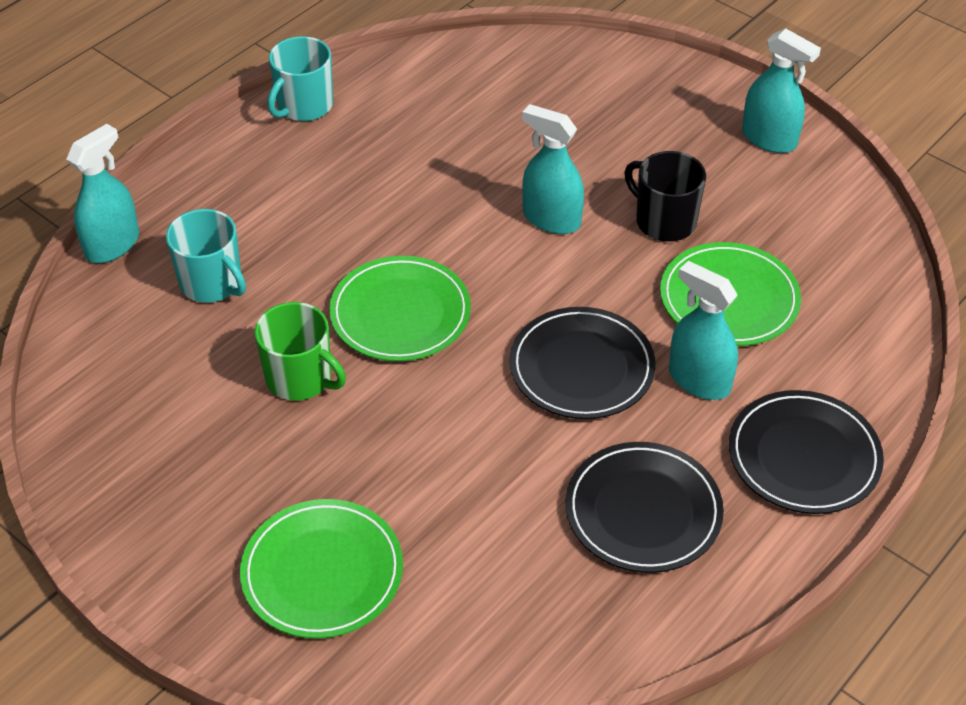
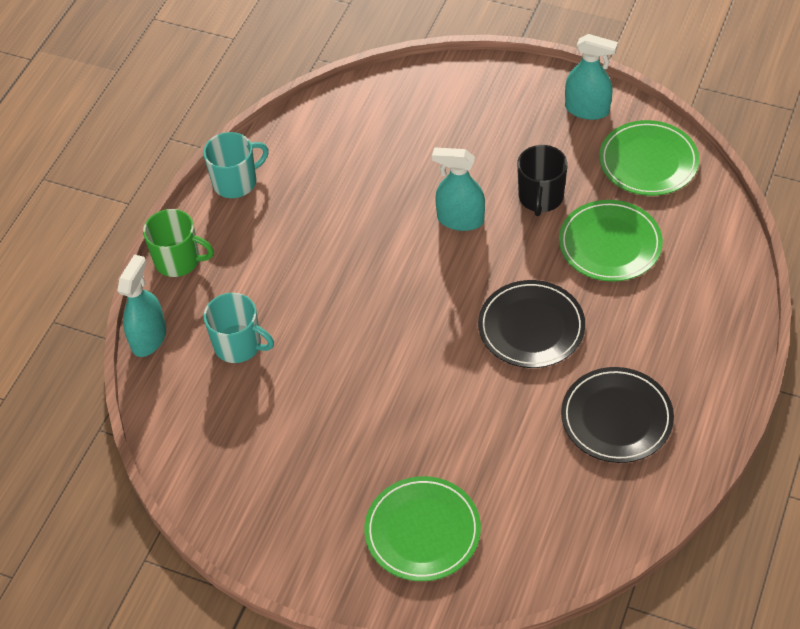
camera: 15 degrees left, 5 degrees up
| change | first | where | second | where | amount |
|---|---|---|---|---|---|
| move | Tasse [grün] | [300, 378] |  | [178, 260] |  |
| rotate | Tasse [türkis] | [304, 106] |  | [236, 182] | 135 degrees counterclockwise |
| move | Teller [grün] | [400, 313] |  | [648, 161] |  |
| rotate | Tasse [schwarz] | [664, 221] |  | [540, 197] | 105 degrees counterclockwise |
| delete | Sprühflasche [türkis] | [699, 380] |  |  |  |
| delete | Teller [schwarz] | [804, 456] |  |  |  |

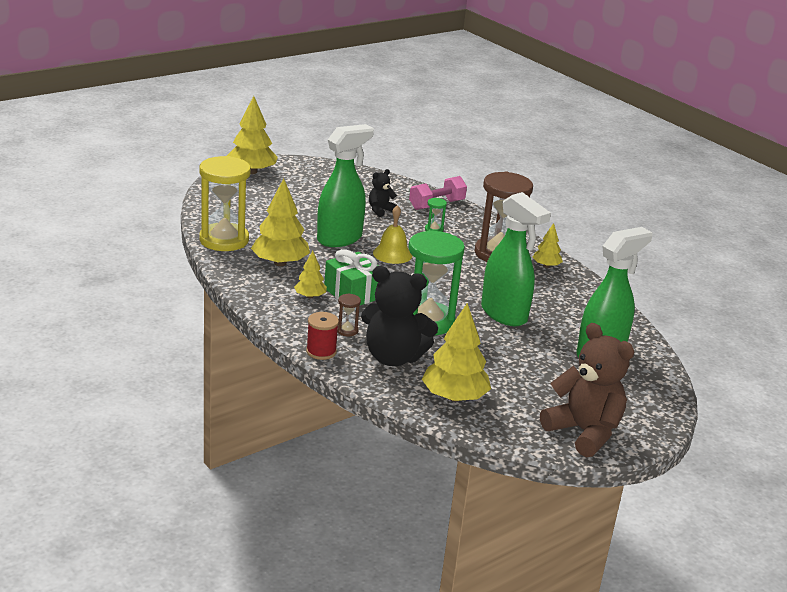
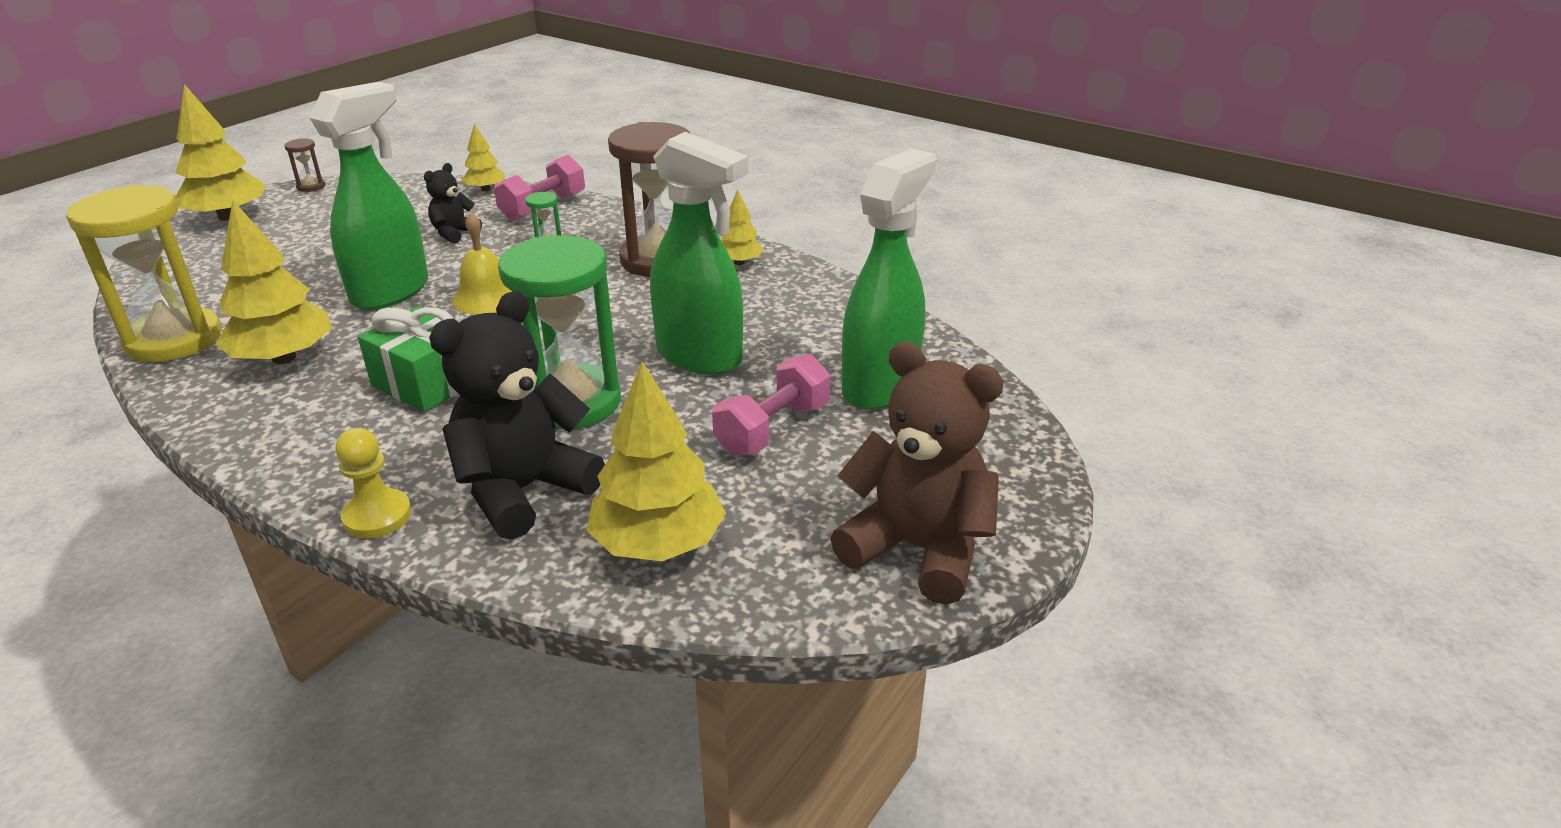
camera: 15 degrees left, 5 degrees up
| change | first | where | second | where | amount |
|---|---|---|---|---|---|
| move | Baum [gelb] | [310, 296] |  | [485, 189] |  |
| replace | Garnrolle [rot] | [321, 351] | Bauer [gelb] | [377, 516] |  |
| move | Sanduhr [braun] | [347, 330] |  | [311, 186] |  |
| rotate | Teddybär [schwarz] | [393, 357] |  | [523, 490] | 135 degrees clockwise |
| insert |  |  | Hantel [rosa] | [773, 429] |  |

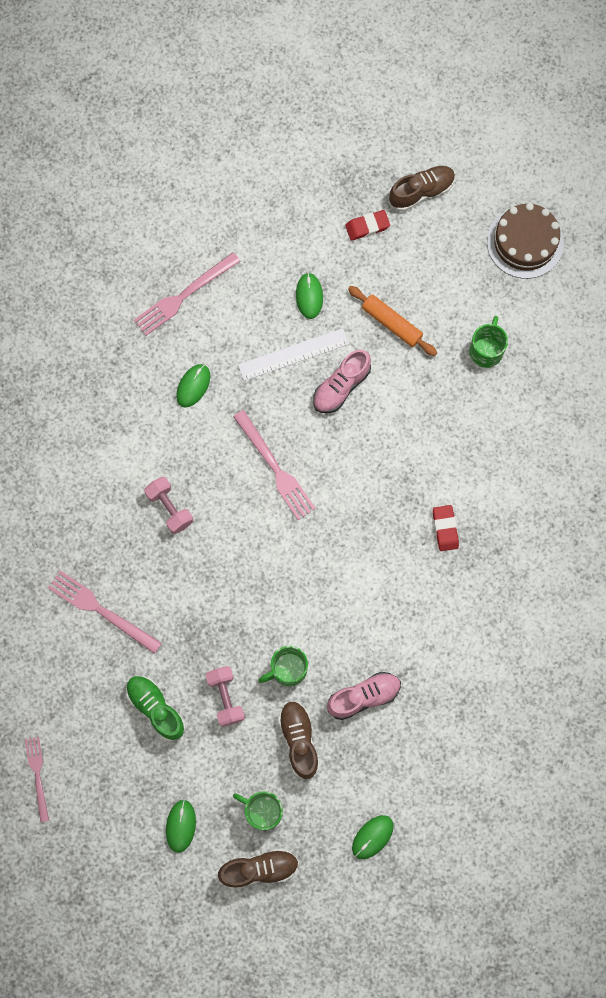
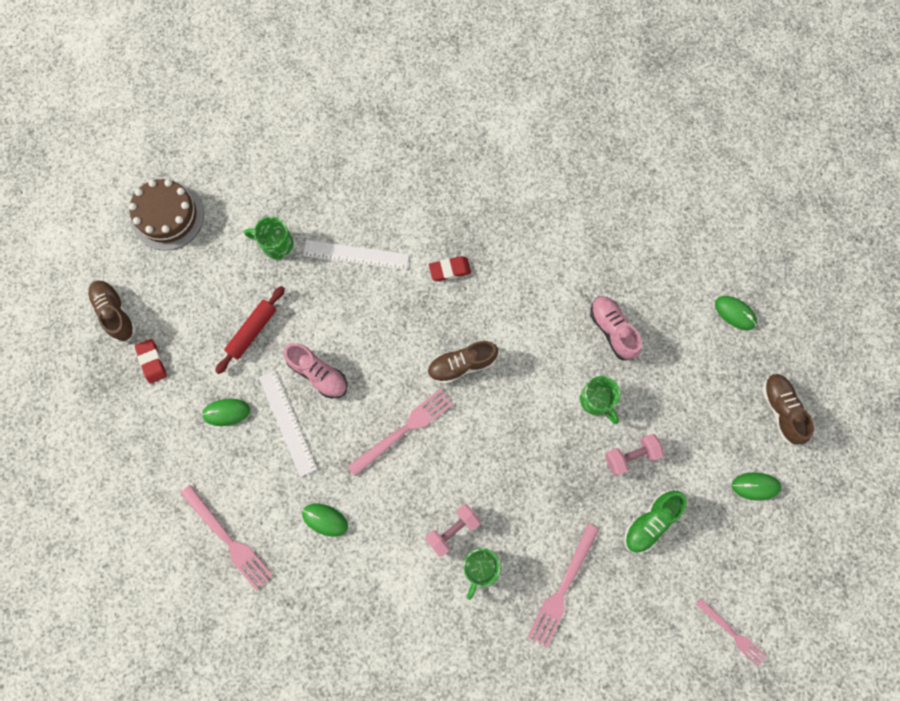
camera: 95 degrees left, 0 degrees up
| change | first | where | second | where | amount |
|---|---|---|---|---|---|
| rotate | Gabel [rosa] | [37, 775] |  | [732, 633] | 120 degrees counterclockwise |
| move | Tasse [grün] | [262, 811] |  | [479, 567] |  |
| move | Schuh [braun] | [299, 740] |  | [461, 364] |  |
| recolor | Nudelholz [orange] | [392, 323] | Nudelholz [rot] | [252, 331] |  |
| insert |  |  | Lineal [weiß] | [356, 255] |  |

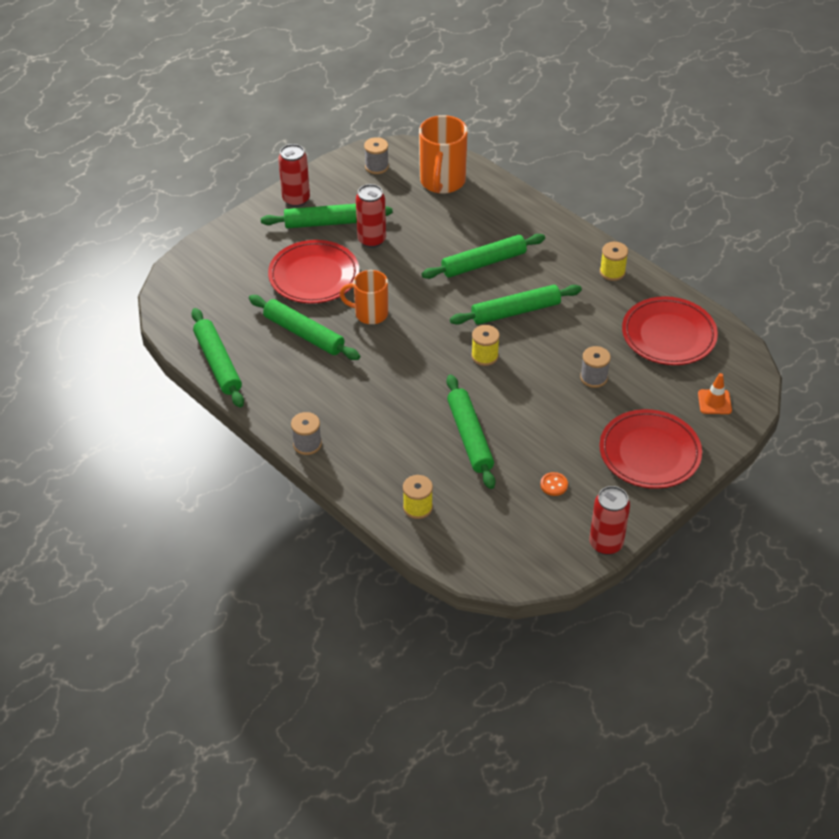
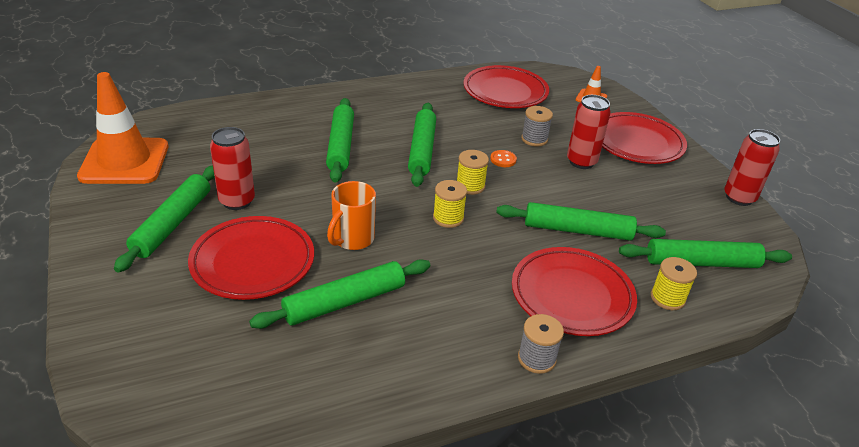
camera: 70 degrees left, 10 degrees down
| change | first | where | second | where | amount |
|---|---|---|---|---|---|
| move | Nudelholz [grün] | [218, 363] |  | [702, 263] |  |
| move | Dose [rot] | [296, 199] |  | [581, 162] |  |
| replace | Garnrolle [grau] | [376, 167] | Leitkegel [orange] | [124, 161] |  |
| delete | Tasse [orange] | [442, 182] |  |  |  |
| move | Knopf [orange] | [554, 485] |  | [503, 159] |  |
| move | Garnrolle [gelb] | [612, 272] |  | [448, 218] |  |
| insert |  |  | Teller [rot] | [572, 296] |  |

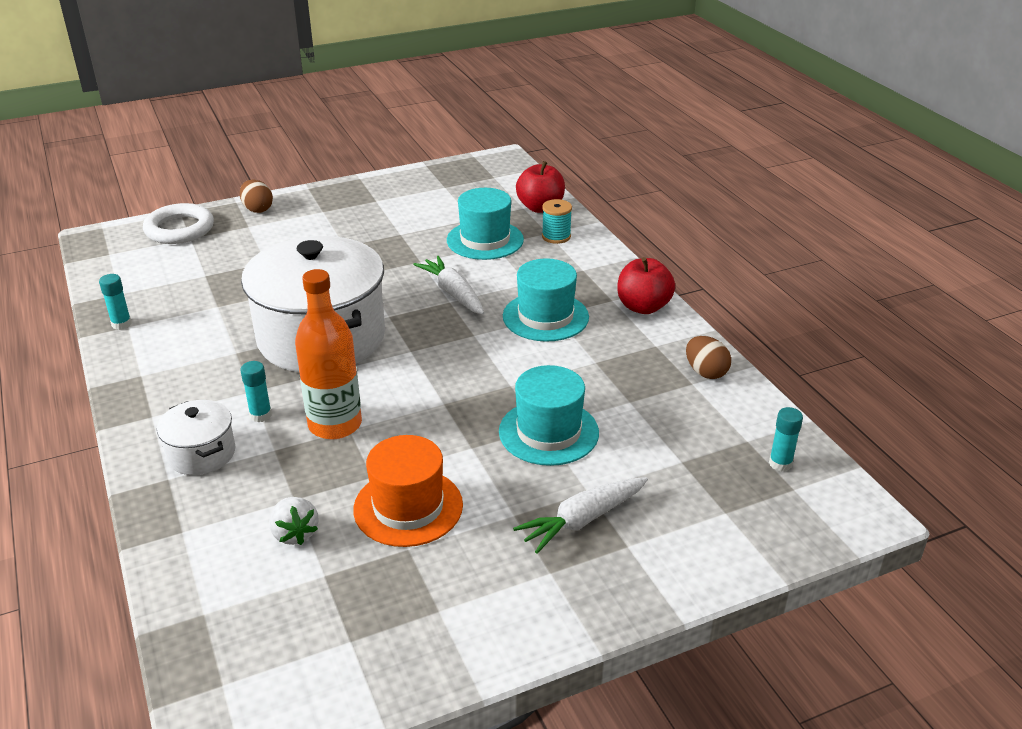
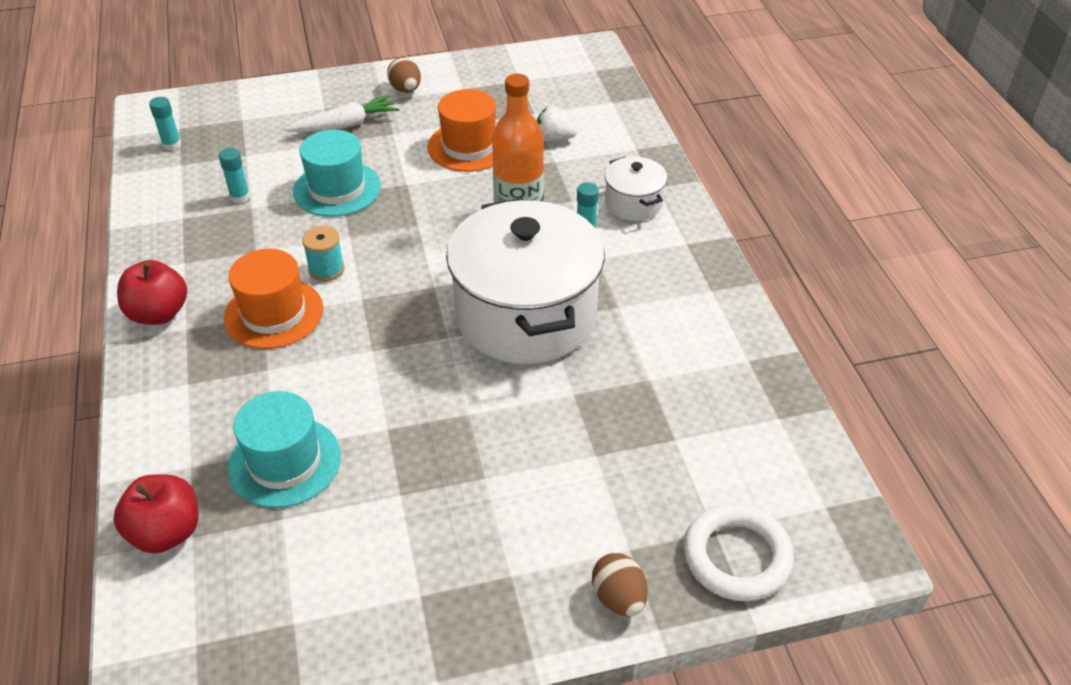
camera: 170 degrees left, 10 degrees up
| change | first | where | second | where | amount |
|---|---|---|---|---|---|
| move | Klebestift [türkis] | [121, 324] |  | [240, 197] |  |
| rotate | Erdbeere [weiß] | [295, 533] |  | [554, 138] | 60 degrees counterclockwise |
| delete | Karotte [weiß] | [453, 293] |  |  |  |
| recolor | Hut [türkis] | [545, 317] | Hut [orange] | [274, 313] |  |
| move | Garnrolle [türkis] | [556, 236] |  | [326, 269] |  |
| move | Ei [braun] | [705, 372] |  | [405, 89] |  |

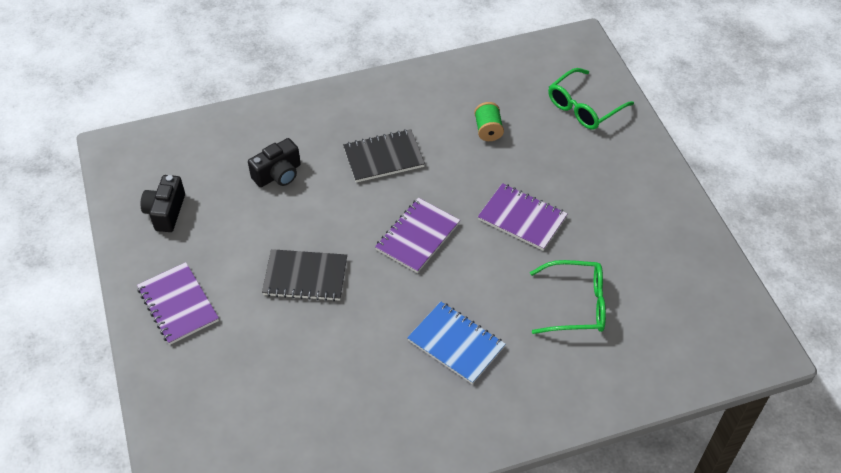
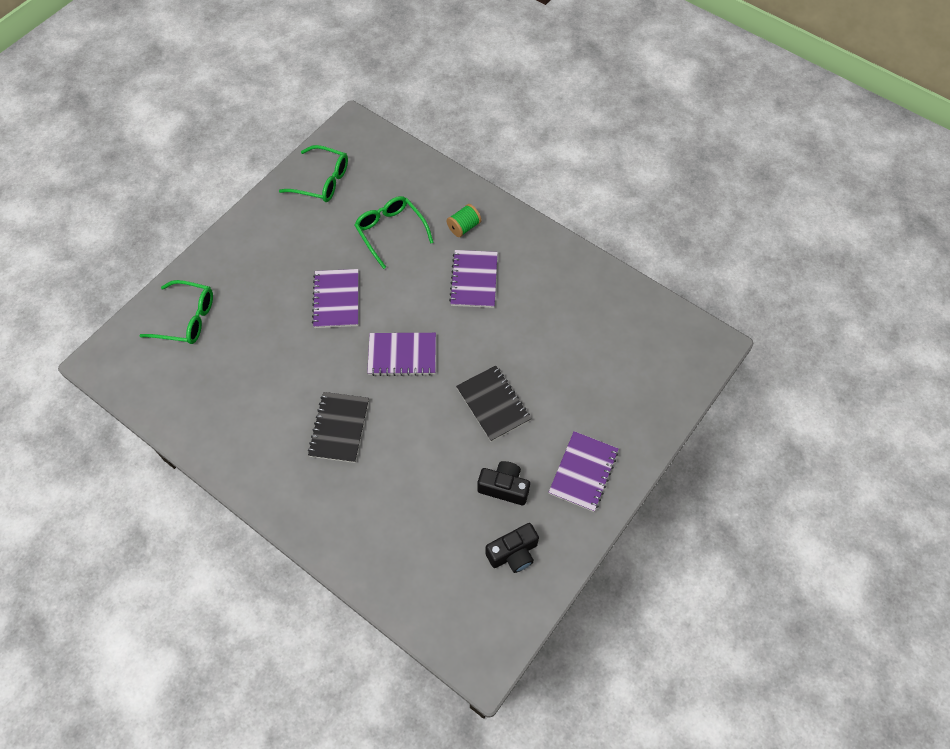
camera: 125 degrees left, 10 degrees up
| change | first | where | second | where | amount |
|---|---|---|---|---|---|
| move | Kamera [schwarz] | [278, 174] |  | [504, 487] |  |
| rotate | Notizbuch [schwarz] | [383, 157] |  | [339, 428] | 60 degrees clockwise |
| recolor | Notizbuch [blau] | [456, 344] | Notizbuch [lila] | [474, 280] |  |
| move | Garnrolle [grün] | [488, 130] |  | [464, 227] |  |
| insert |  |  | Brille [grün] | [322, 181] |  |

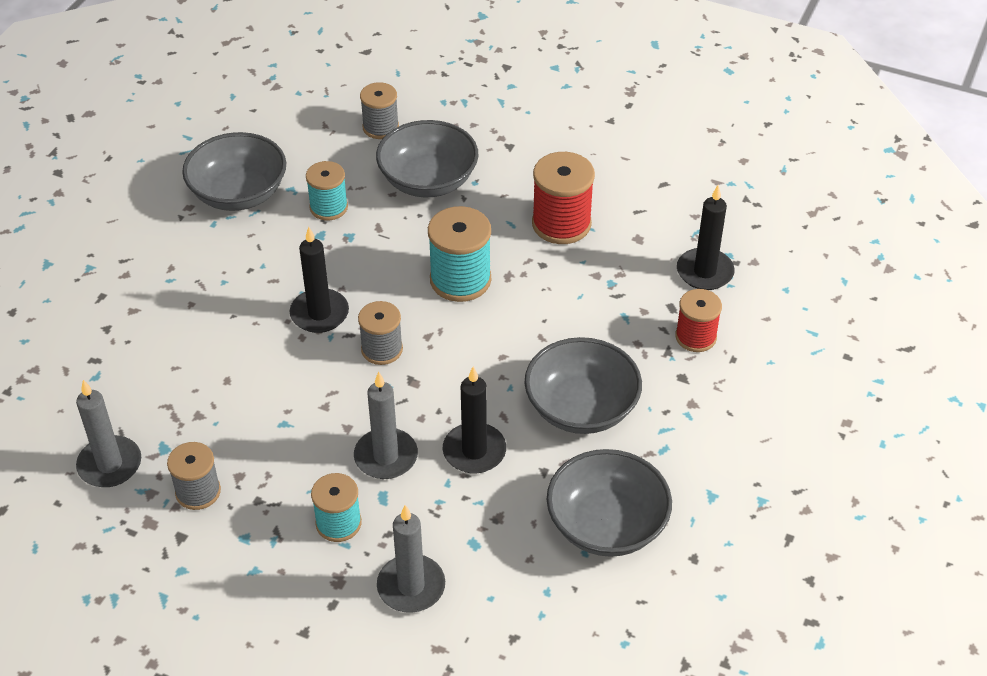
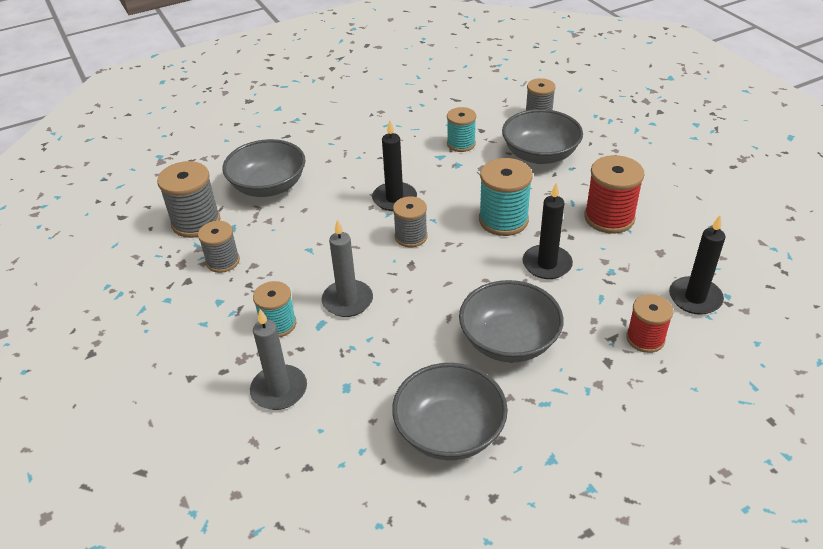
camera: 40 degrees right, 5 degrees down
| change | first | where | second | where | amount |
|---|---|---|---|---|---|
| replace | Kerze [grau] | [110, 464] | Garnrolle [grau] | [196, 222] |  |
| move | Schüssel [grau] | [239, 193] |  | [268, 186] |  |
| move | Kerze [schwarz] | [474, 451] |  | [547, 264] |  |

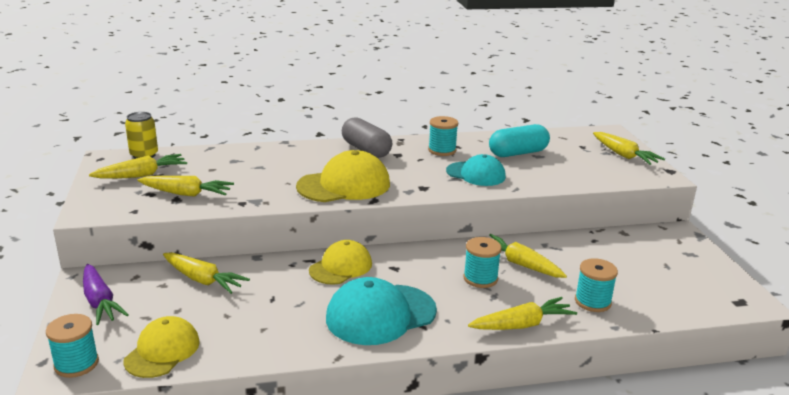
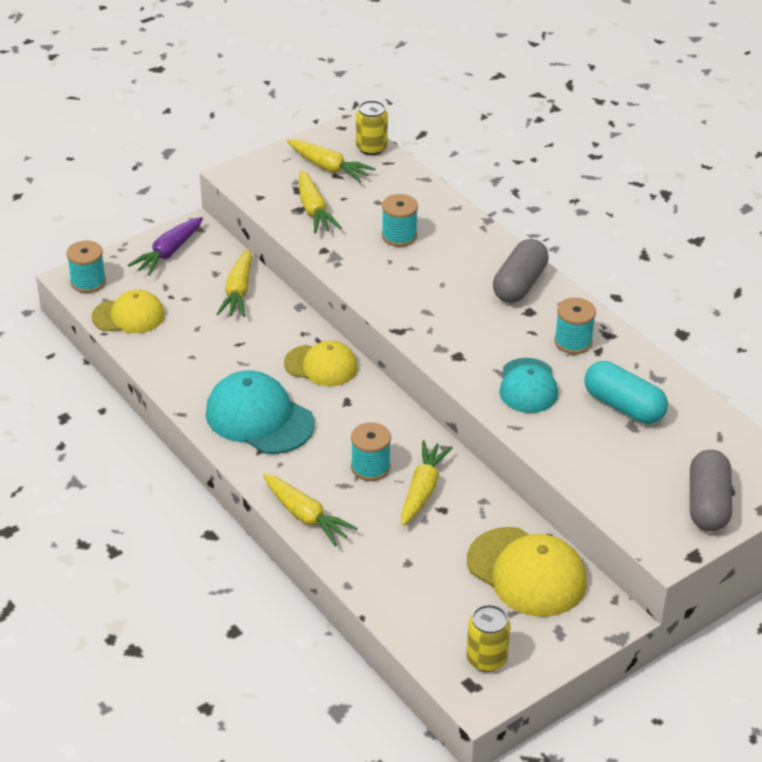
camera: 65 degrees right, 15 degrees up
| change | first | where | second | where | amount |
|---|---|---|---|---|---|
| move | Kappe [gelb] | [344, 185] |  | [526, 572] |  |
| move | Garnrolle [türkis] | [592, 302] |  | [399, 236] |  |
| replace | Karotte [gelb] | [624, 155] | Kapsel [grau] | [708, 504] |  |
| insert |  |  | Dose [gelb] | [486, 659] |  |

